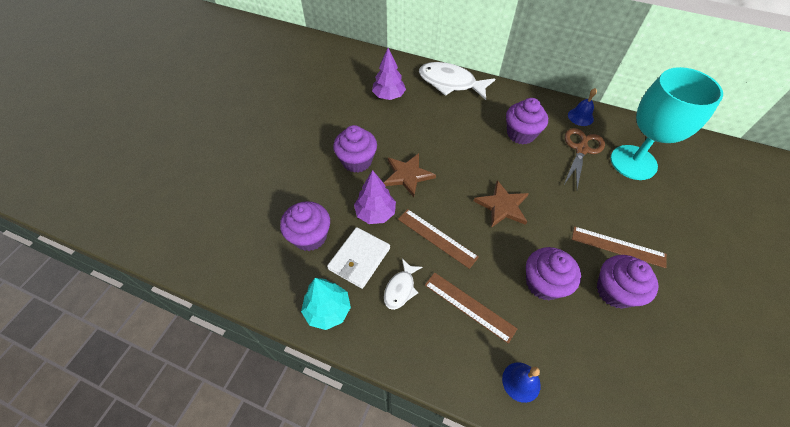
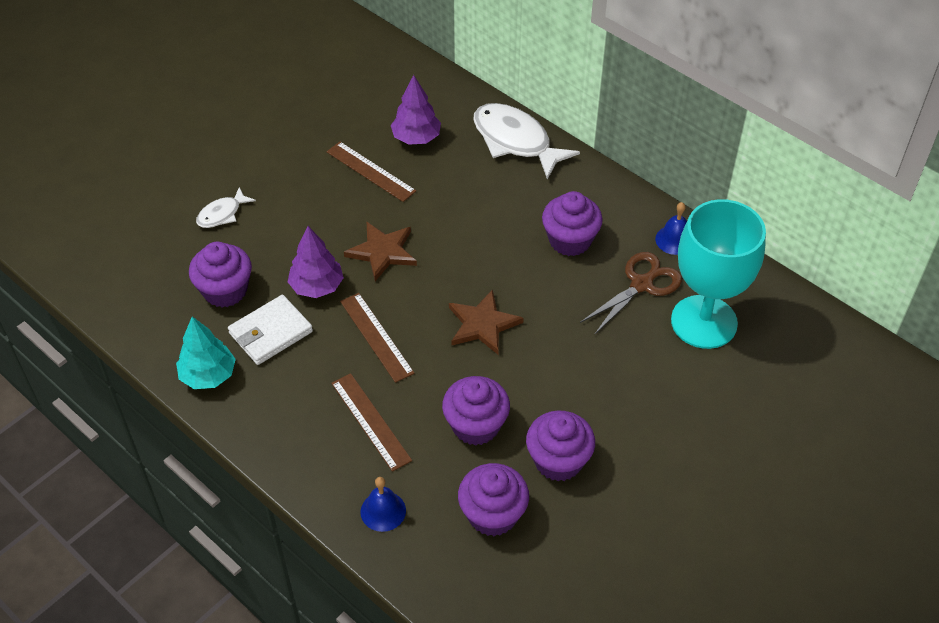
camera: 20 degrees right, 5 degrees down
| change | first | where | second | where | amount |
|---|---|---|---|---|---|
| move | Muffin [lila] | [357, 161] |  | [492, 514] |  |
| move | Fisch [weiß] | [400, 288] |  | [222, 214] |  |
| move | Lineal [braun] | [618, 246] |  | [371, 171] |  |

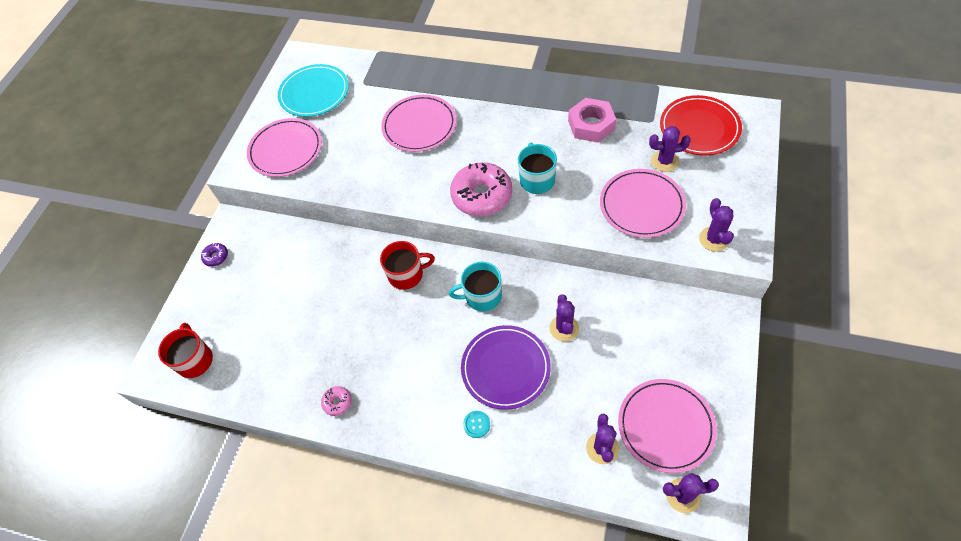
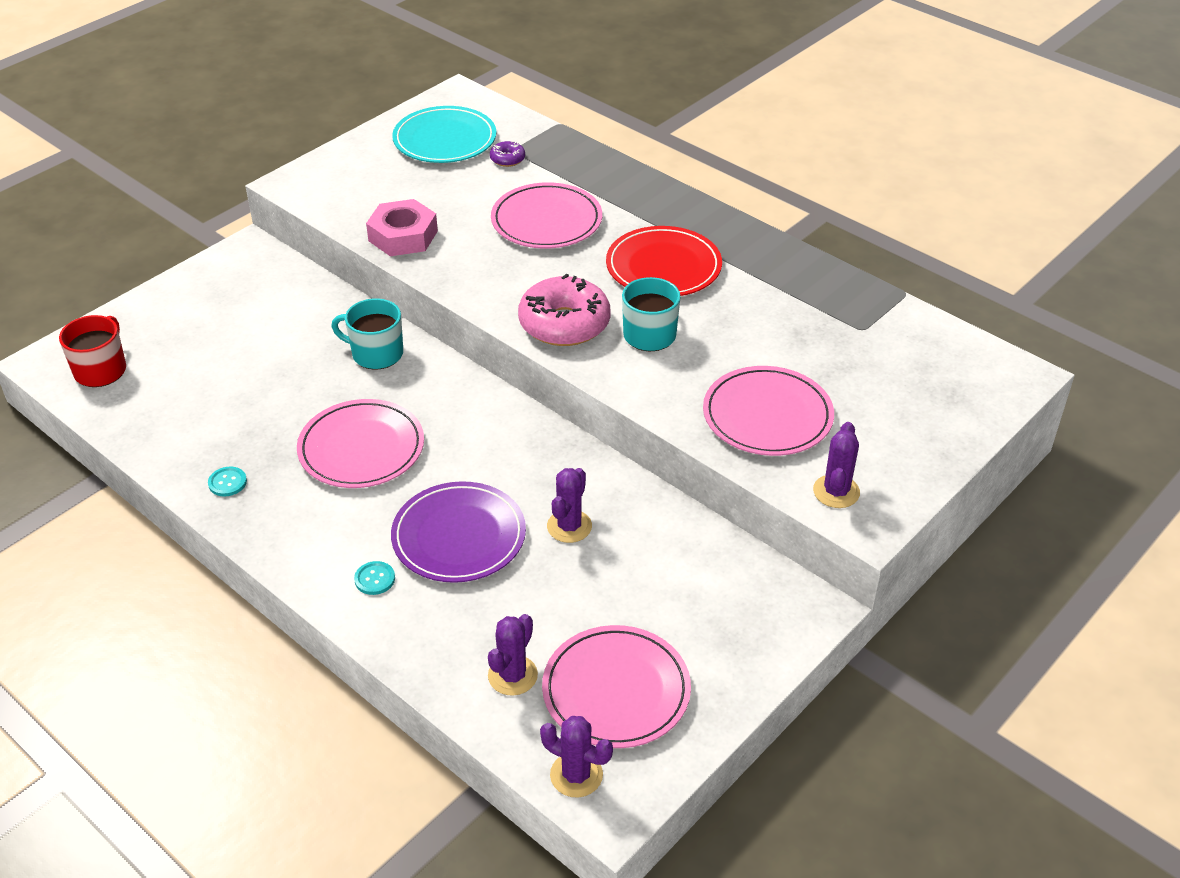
camera: 20 degrees right, 15 degrees down
| change | first | where | second | where | amount |
|---|---|---|---|---|---|
| move | Donut [lila] | [216, 257] |  | [507, 159] |  |
| move | Teller [rosa] | [286, 150] |  | [361, 448] |  |
| replace | Donut [rosa] | [337, 402] | Knopf [türkis] | [227, 482] |  |
| delete | Tasse [rot] | [406, 274] |  |  |  |
| move | Tasse [türkis] | [482, 296] |  | [376, 353] |  |
| move | Sechskantmutter [rosa] | [591, 125] |  | [403, 236] |  |
| delete | Kaktus [lila] | [664, 161] |  |  |  |
| move | Teller [rot] | [699, 128] |  | [663, 267] |  |

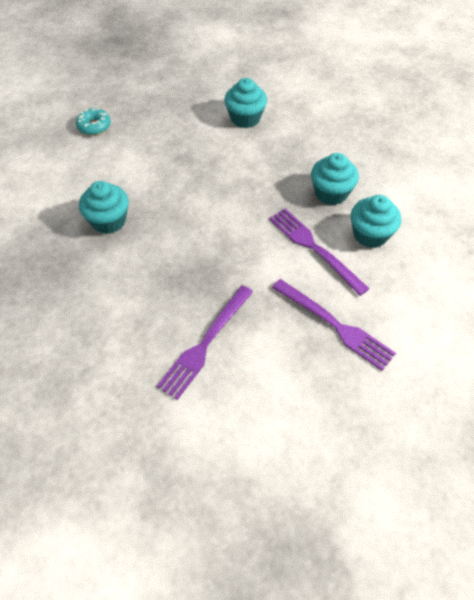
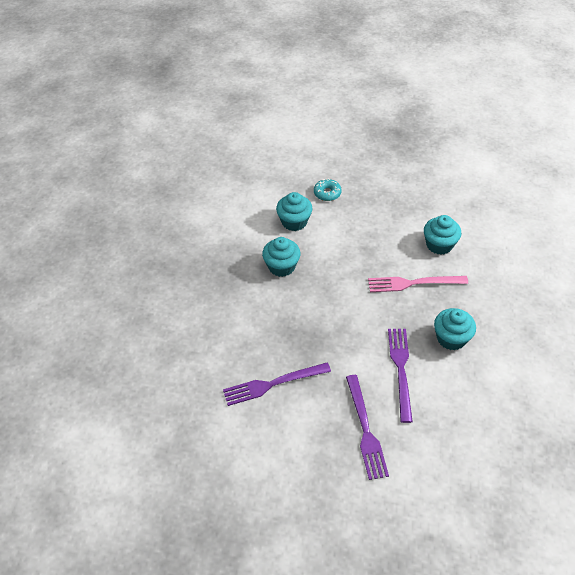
camera: 40 degrees right, 5 degrees down
| change | first | where | second | where | amount |
|---|---|---|---|---|---|
| move | Muffin [türkis] | [370, 234] |  | [294, 222] |  |
| insert |  |  | Gabel [rosa] | [413, 283] |  |

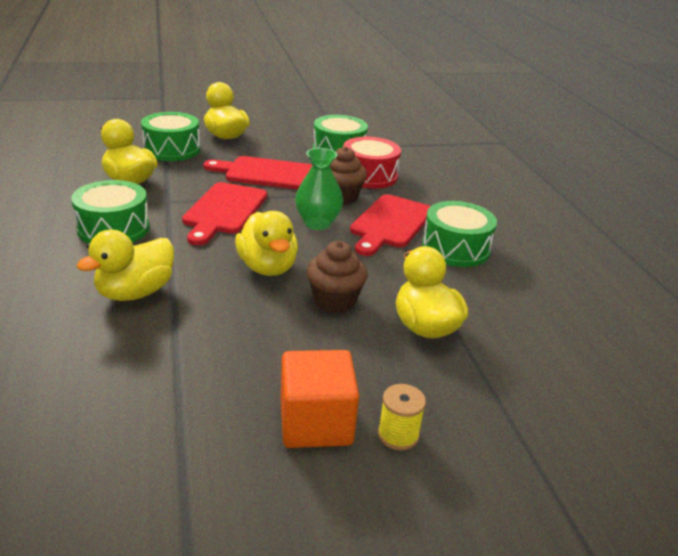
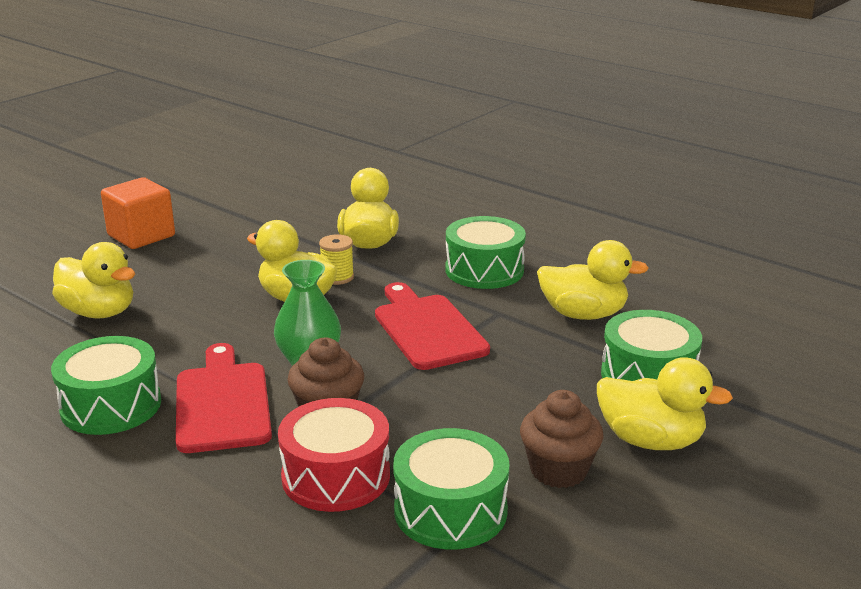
camera: 145 degrees right, 5 degrees down
| change | first | where | second | where | amount |
|---|---|---|---|---|---|
| delete | Schneidebrett [rot] | [265, 173] |  |  |  |
| move | Muffin [braun] | [334, 301] |  | [558, 470] |  |
| move | Garnrolle [gelb] | [398, 435] |  | [337, 277] |  |

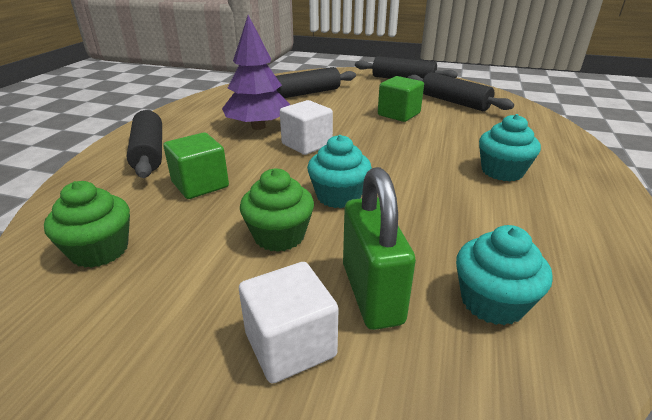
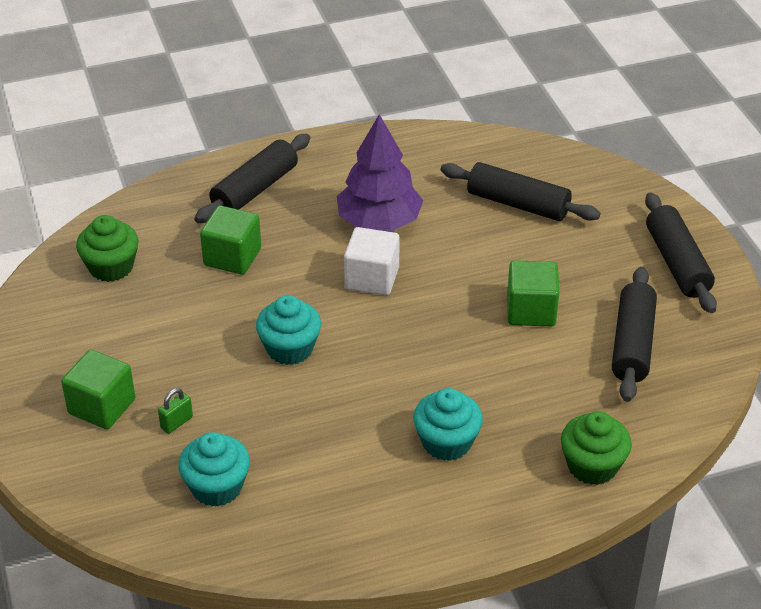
camera: 55 degrees right, 10 degrees up
| change | first | where | second | where | amount |
|---|---|---|---|---|---|
| recolor | Kubus [weiß] | [290, 344] | Kubus [grün] | [102, 406] |  |
| move | Muffin [grün] | [279, 236] |  | [592, 466] |  |
| resize | Vorhängeschloss [grün] | [372, 293] |  | [176, 422] | x0.43 |

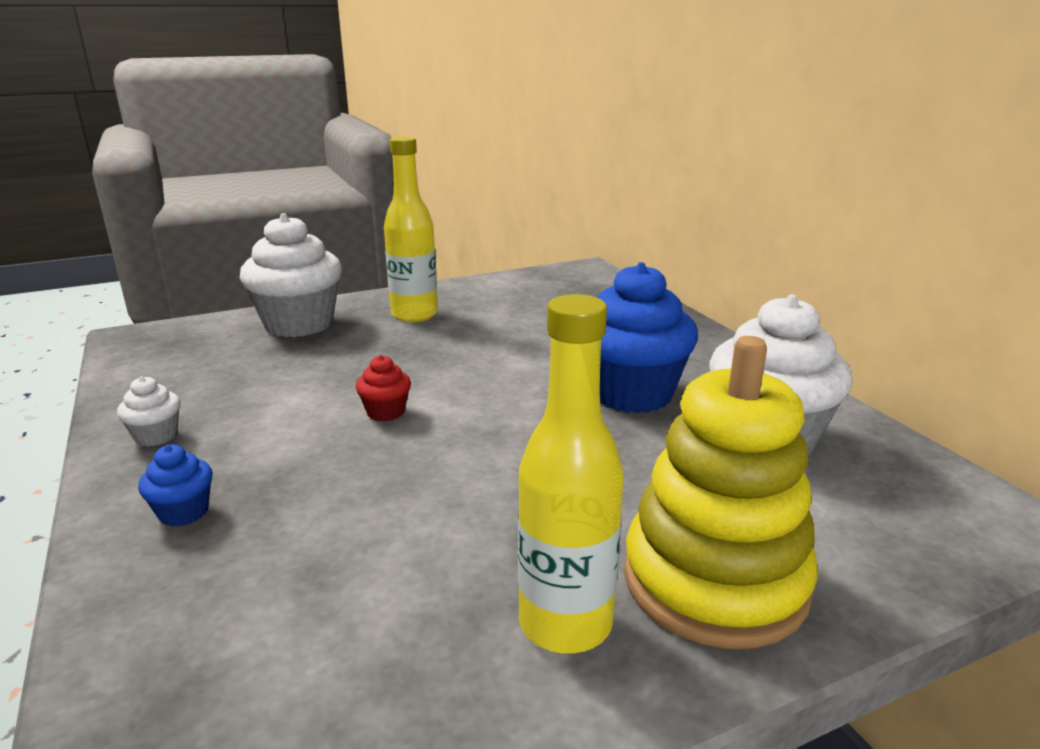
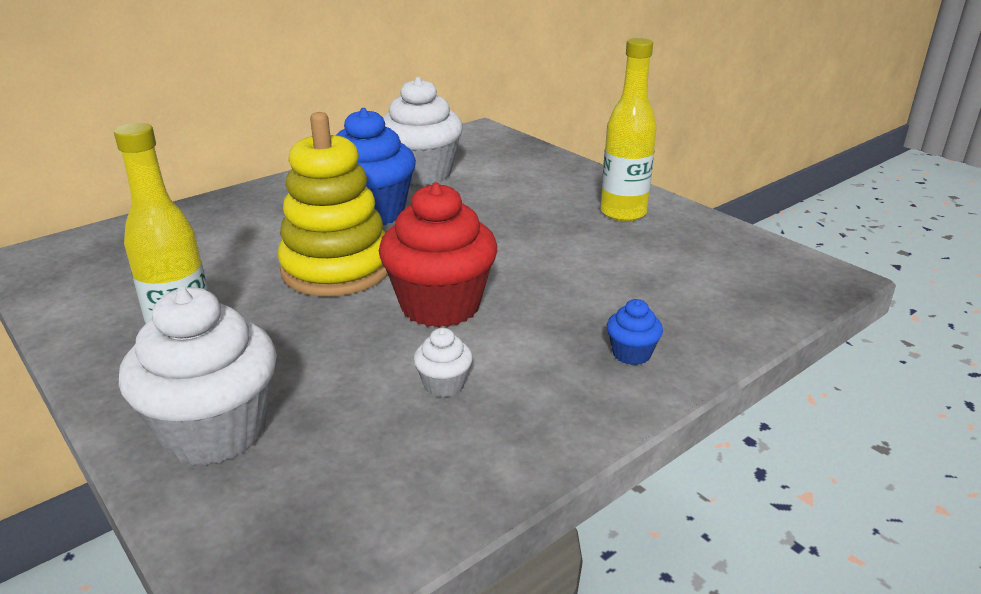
camera: 105 degrees left, 5 degrees up
| change | first | where | second | where | amount |
|---|---|---|---|---|---|
| move | Muffin [weiß] | [156, 436] |  | [444, 385] |  |
| resize | Muffin [rot] | [386, 412] |  | [440, 306] | x2.27 |
| move | Stapelspielzeug [gelb] | [714, 581] |  | [336, 269] |  |

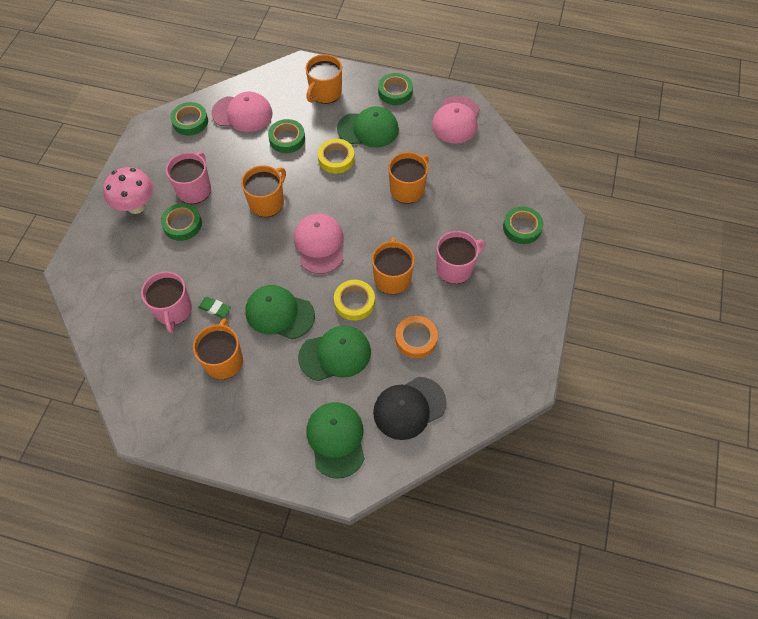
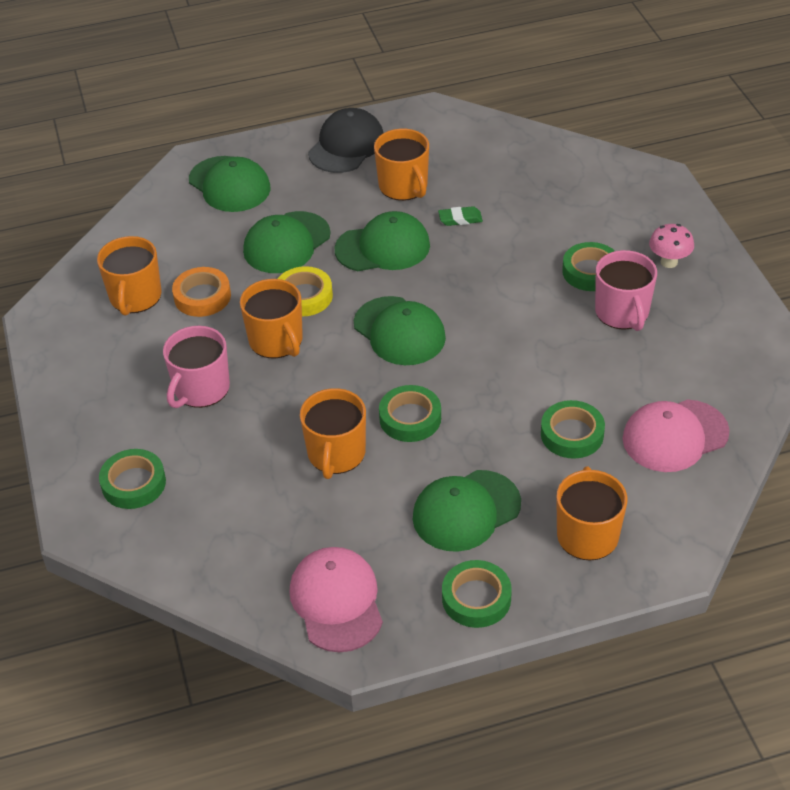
camera: 150 degrees right, 15 degrees down
| change | first | where | second | where | amount |
|---|---|---|---|---|---|
| resize | Pilz [rosa] | [136, 206] |  | [669, 262] | x0.63 |
| delete | Tasse [rosa] | [173, 310] |  |  |  |
| move | Klebeband [grün] | [190, 121] |  | [410, 418] |  |
| move | Tasse [orange] | [267, 202] |  | [135, 297] |  |
| recolor | Kappe [rosa] | [319, 245] | Kappe [grün] | [399, 331] |  |
| delete | Klebeband [gelb] | [336, 159] |  |  |  |
| move | Kappe [schwarz] | [409, 408] |  | [346, 145] |  |

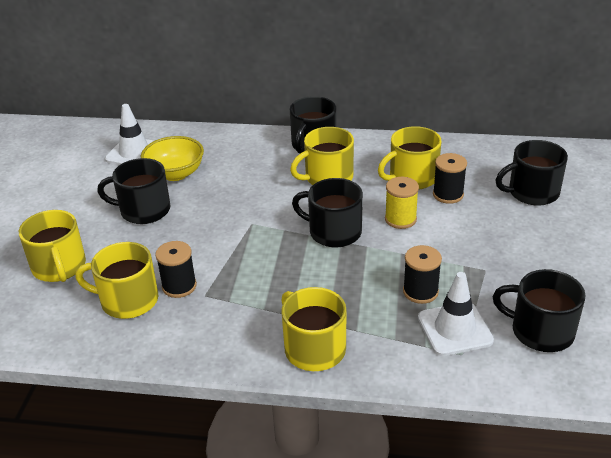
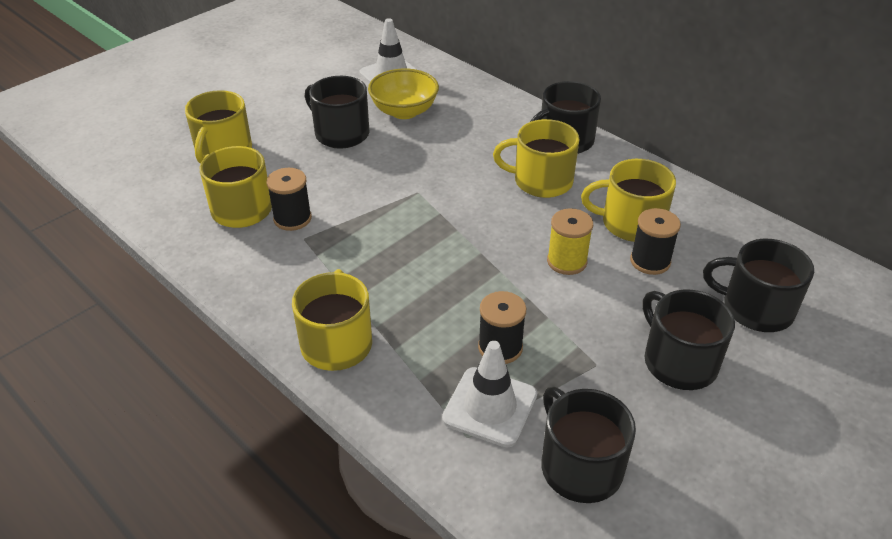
camera: 35 degrees right, 5 degrees up
| change | first | where | second | where | amount |
|---|---|---|---|---|---|
| move | Tasse [schwarz] | [334, 232] |  | [679, 361] |  |

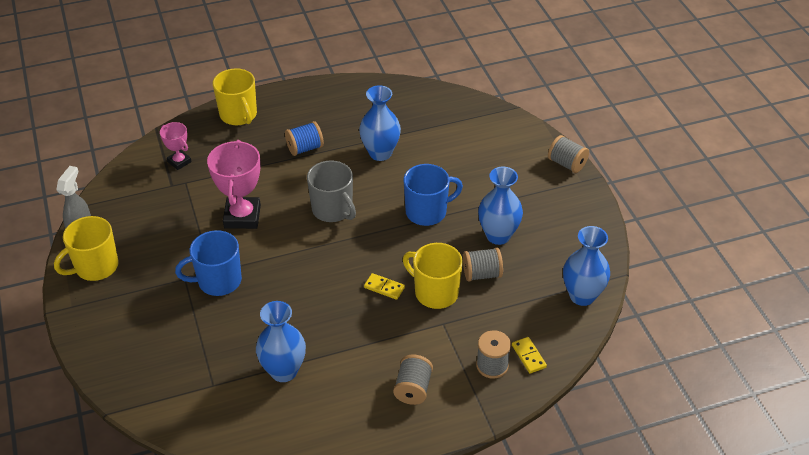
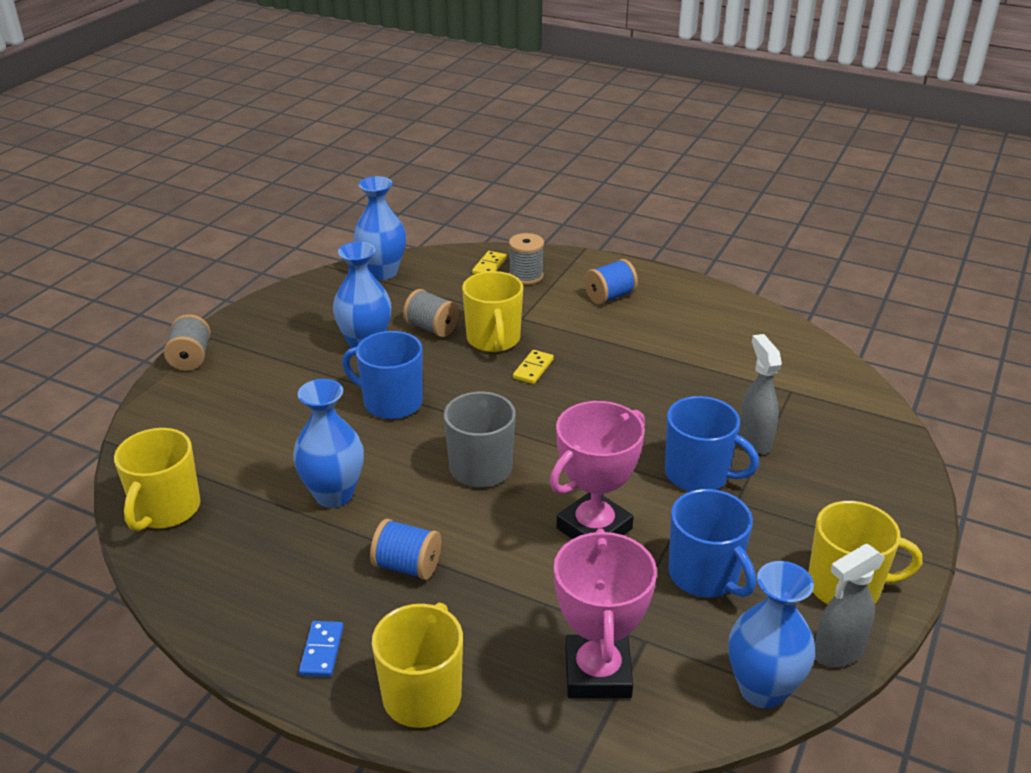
camera: 135 degrees left, 10 degrees down
| change | first | where | second | where | amount |
|---|---|---|---|---|---|
| resize | Pokal [rosa] | [179, 162] |  | [598, 673] | x1.82 |
| move | Vase [blau] | [283, 371] |  | [762, 689] |  |
| rotate | Dominostein [gelb] | [384, 288] |  | [533, 369] | 45 degrees clockwise |
| recolor | Garnrolle [grau] | [413, 389] | Garnrolle [blau] | [610, 296] |  |
| insert |  |  | Tasse [gelb] | [166, 509] |  |
| insert |  |  | Dominostein [blau] | [322, 651] |  |
| insert |  |  | Tasse [blau] | [705, 575] |  |
| insert |  |  | Sprühflasche [grau] | [754, 440] |  |

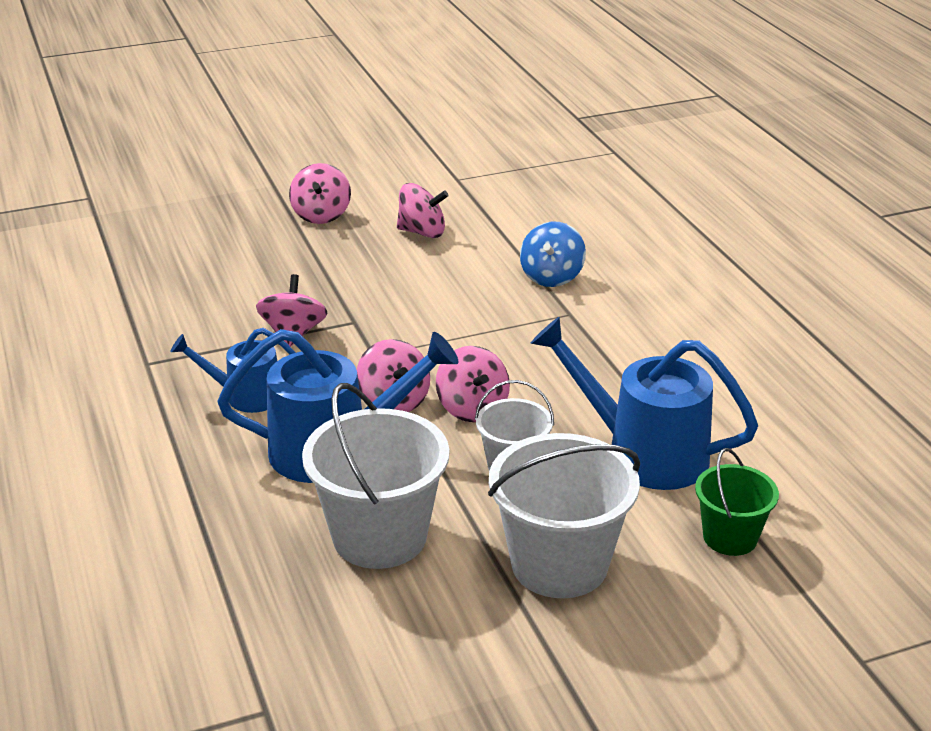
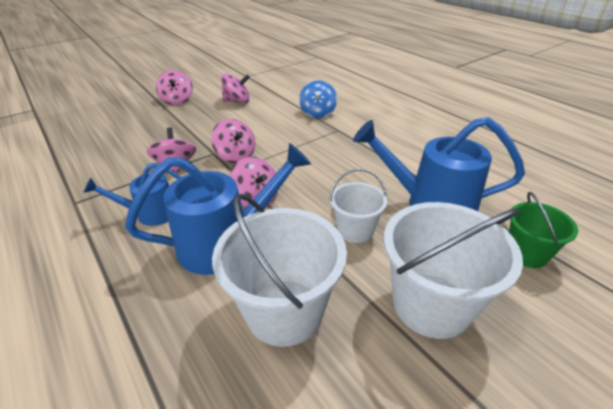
camera: 15 degrees left, 5 degrees up
| change | first | where | second | where | amount |
|---|---|---|---|---|---|
| move | Kreisel [rosa] | [472, 408] |  | [236, 156] |  |

